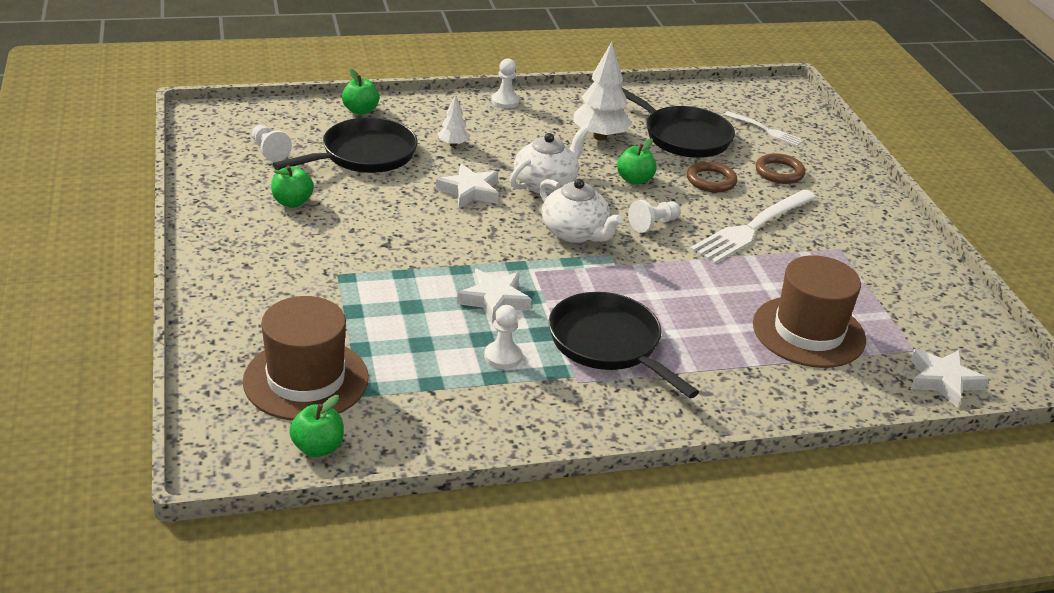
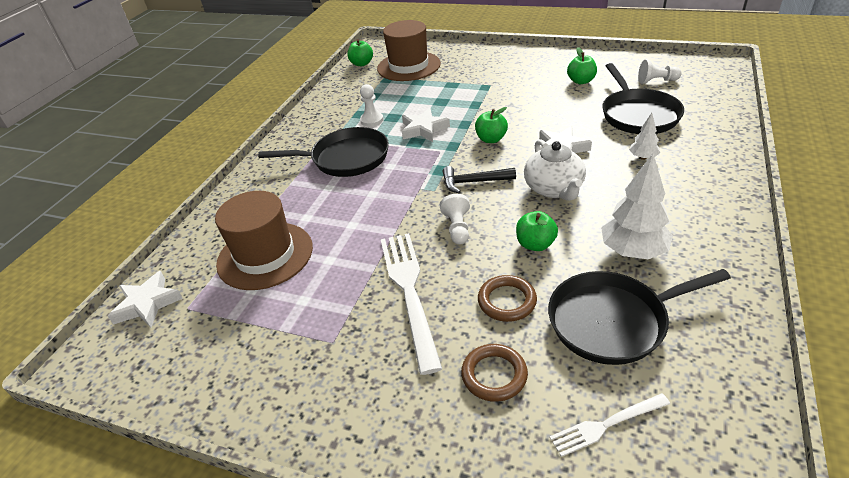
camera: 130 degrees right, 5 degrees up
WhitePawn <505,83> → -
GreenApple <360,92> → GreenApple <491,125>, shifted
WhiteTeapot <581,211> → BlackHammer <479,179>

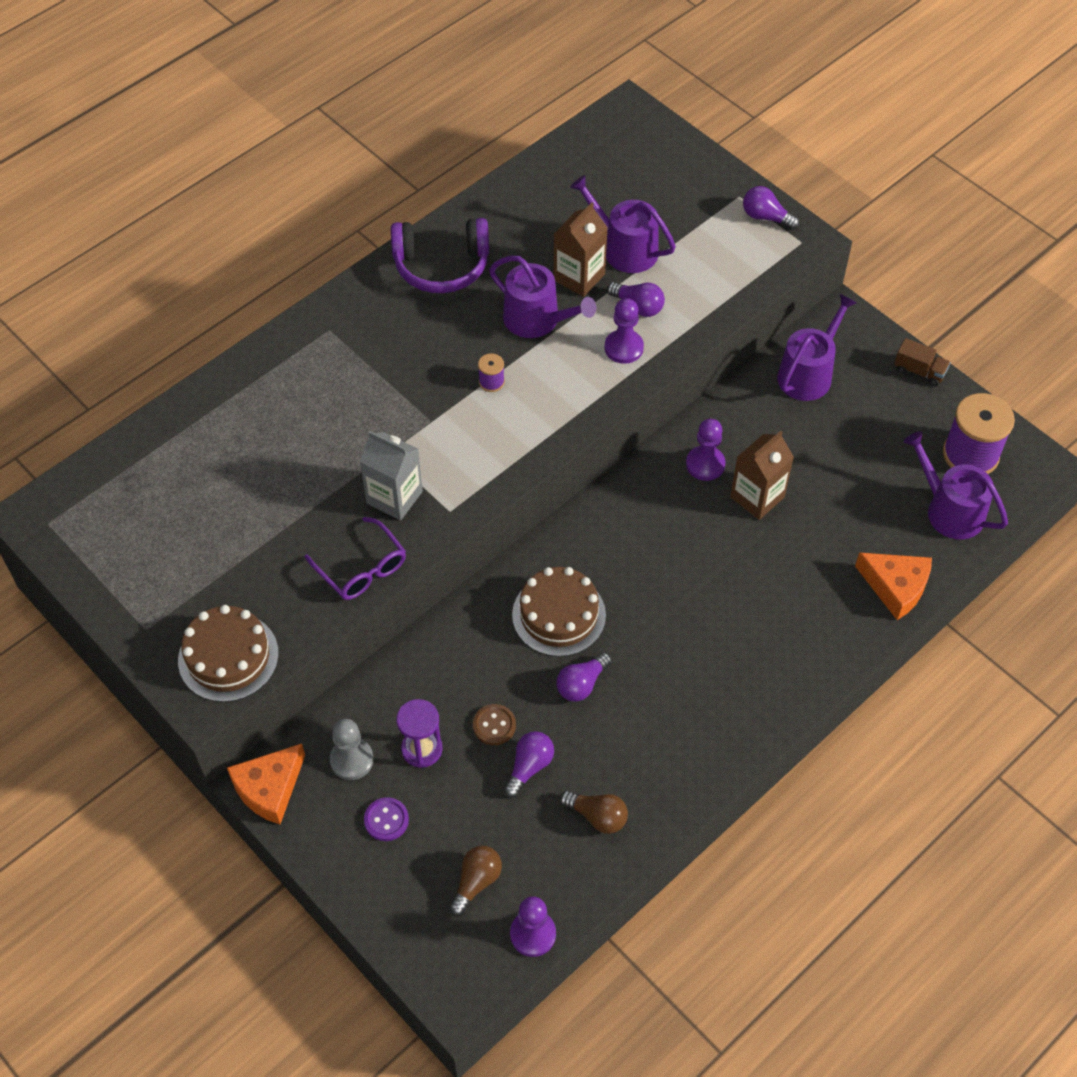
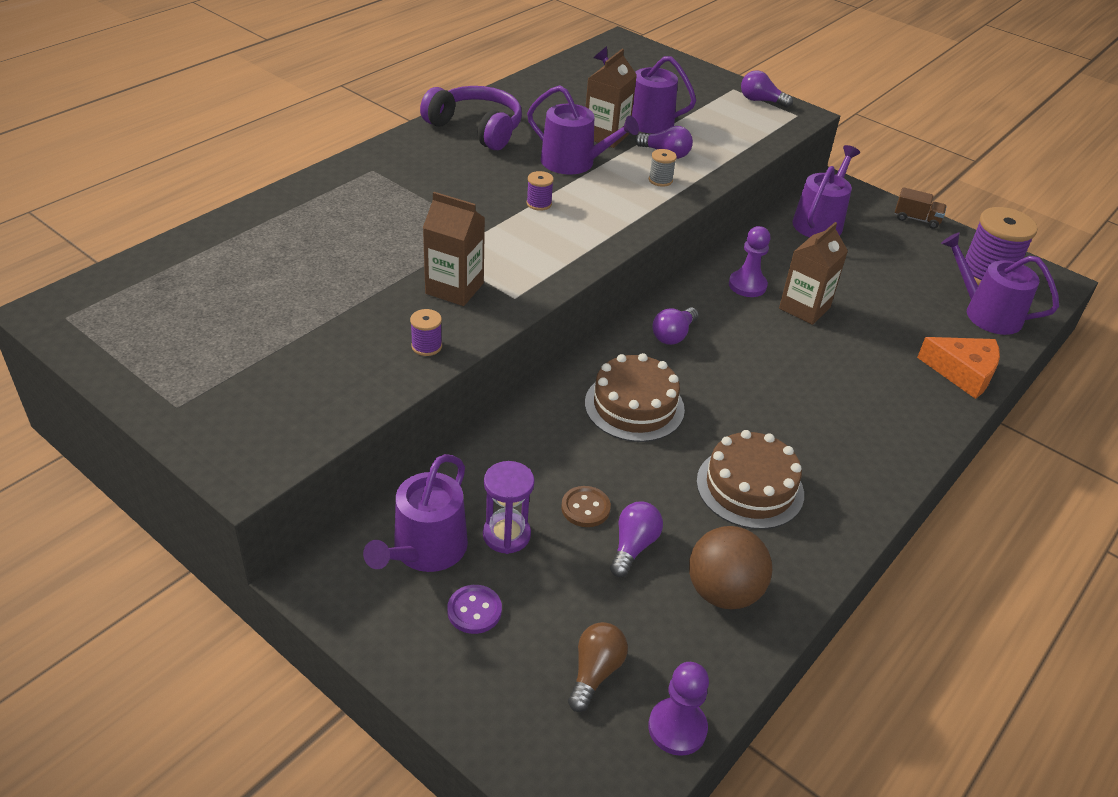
camera: 10 degrees left, 15 degrees down
PurpleHeadphones <440,255> → PurpleHeadphones <471,118>, 135 degrees counterclockwise
PurplePawn <624,331> → GreySpool <663,168>
GreyCarton <391,476> → BrownCarton <454,249>
PurpleGlasses <355,558> → PurpleSpool <426,332>
BrownCake <228,653> → BrownCake <750,479>, shifted
PurpleLightBulb <584,677> → PurpleLightBulb <675,326>, shifted
GreyPawn <352,749> → PurpleWateringCan <415,513>
OrangeCheese <266,784> → -
BrownLightBulb <594,812> → BrownBall <730,567>

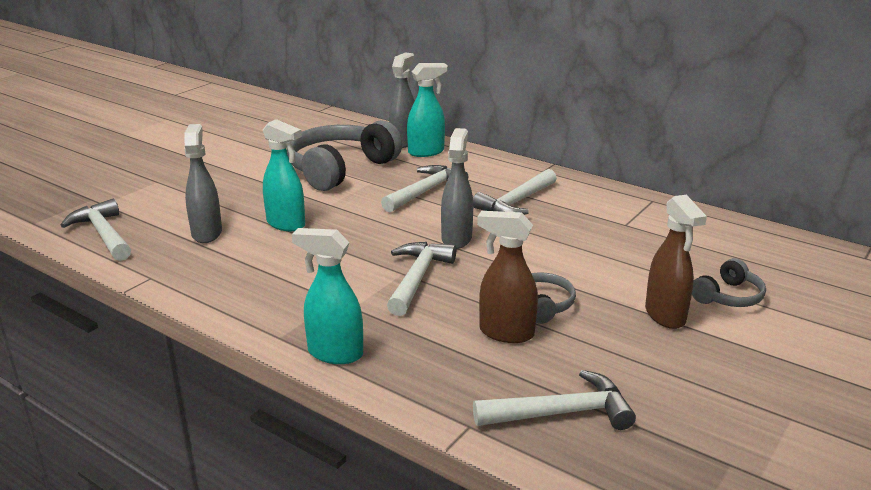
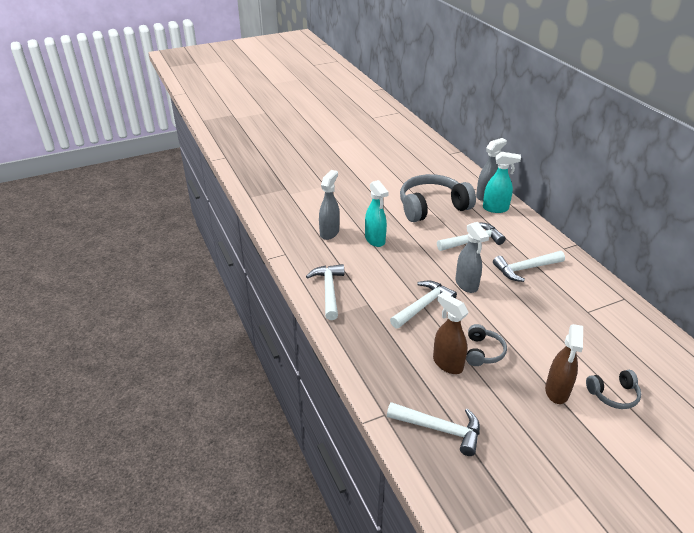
camera: 30 degrees right, 10 degrees up
GreySprayBottle <457,188> → GreySprayBottle <472,257>, 120 degrees clockwise
WhiteHammer <95,230> → WhiteHammer <325,292>, shifted
TurquoiseSprayBottle <327,296> → -

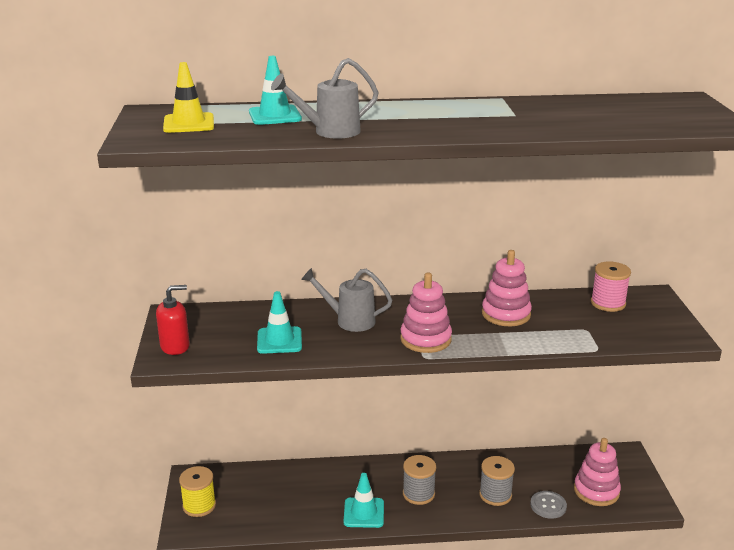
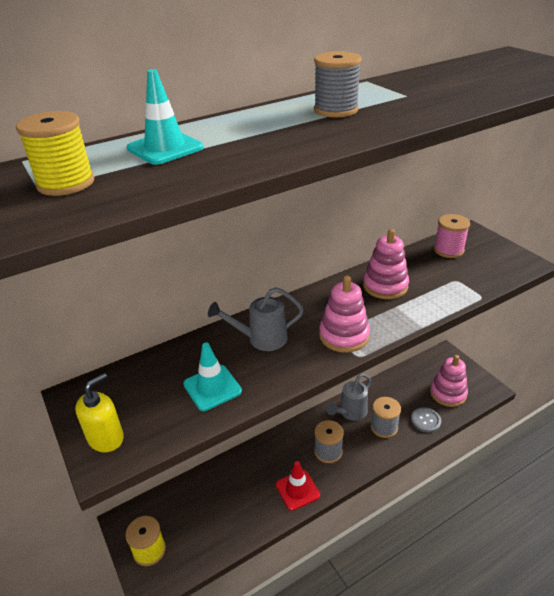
camera: 25 degrees left, 10 degrees up
GreyWateringCan <325,98> → GreyWateringCan <348,397>, shifted
YellowTrafficCone <188,97> → YellowSpool <55,153>
RedSoapDispenser <173,320> → YellowSoapDispenser <99,412>
TurquoiseTrafficCone <364,500> → RedTrafficCone <298,486>
- → GreySpool <337,84>

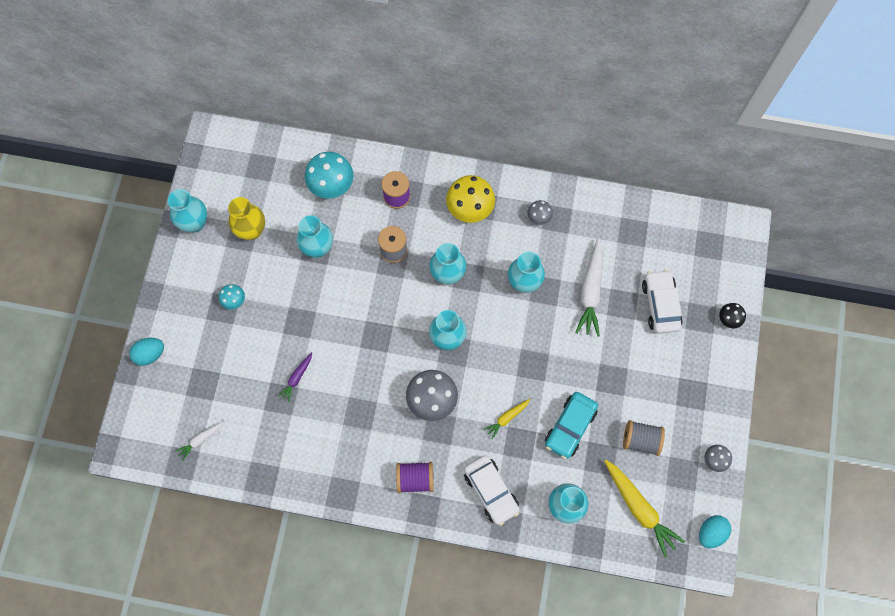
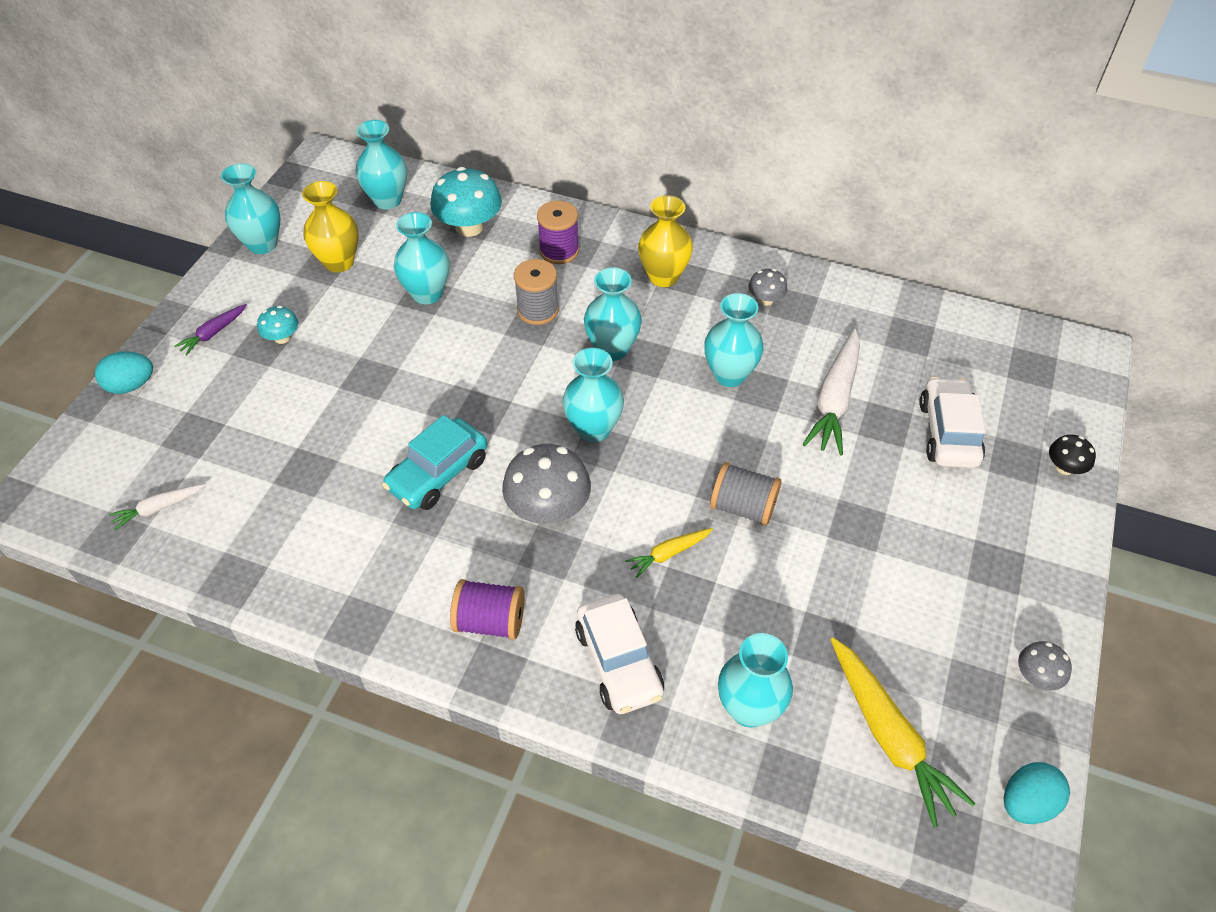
camera: 10 degrees right, 20 degrees down
YellowMushroom <470,199> → YellowVase <665,241>
PurpleCarrot <295,377> → PurpleCarrot <210,330>, shifted
TurquoiseCar <571,425> → TurquoiseCar <434,462>, shifted
GreySpool <644,438> → GreySpool <745,494>, shifted
- → TurquoiseVase <381,165>

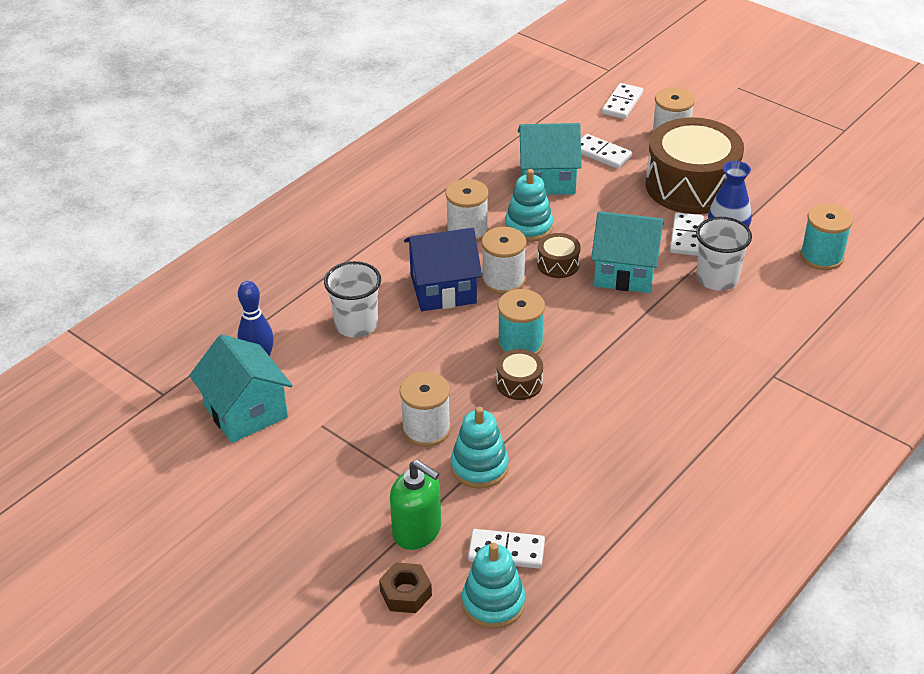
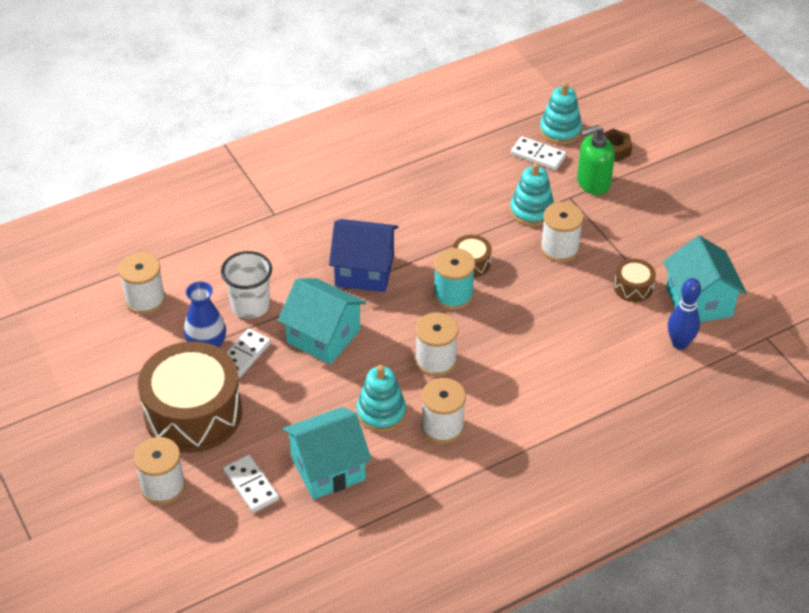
camera: 160 degrees left, 5 degrees up
WhiteDomino <622,101> → -
TurquoiseHouse <550,159> → TurquoiseHouse <327,453>, 45 degrees counterclockwise
TurquoiseSpool <826,236> → WhiteSpool <142,283>
BlueHouse <443,269> → BlueHouse <363,255>, shifted
BrownDrum <559,255> → BrownDrum <635,280>, shifted
WhiteCup <352,299> → -
GreenSoapDispenser <415,505> → GreenSoapDispenser <596,160>, 75 degrees counterclockwise

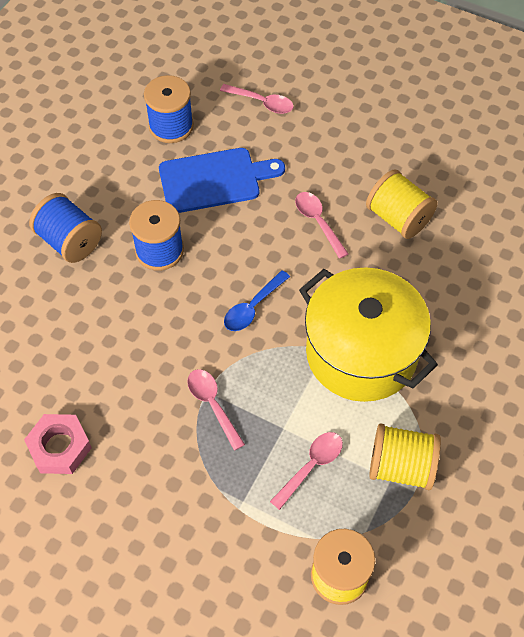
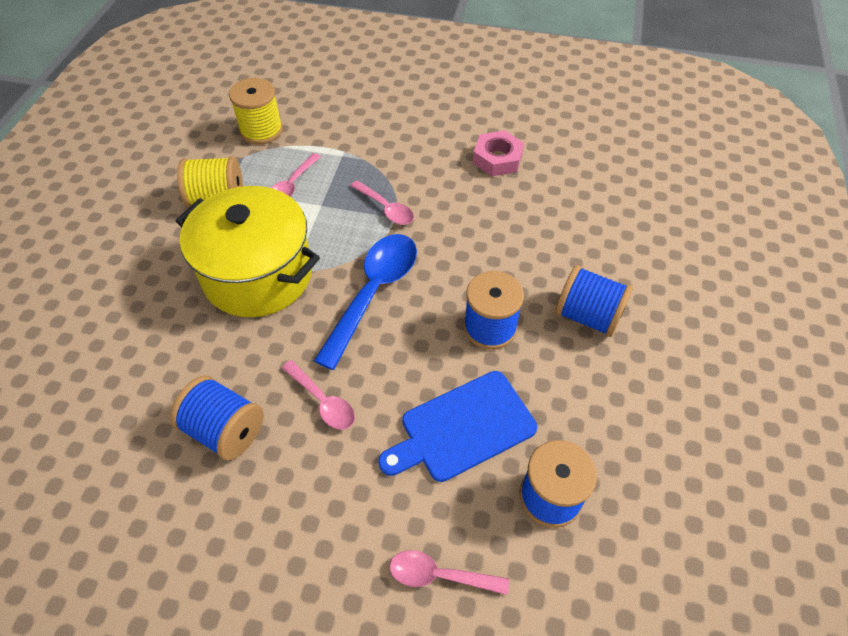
camera: 165 degrees right, 5 degrees down
YellowSpool <401,204> → BlueSpool <217,418>
BlueSpoon <257,300> → BlueSpoon <365,302>, x1.84

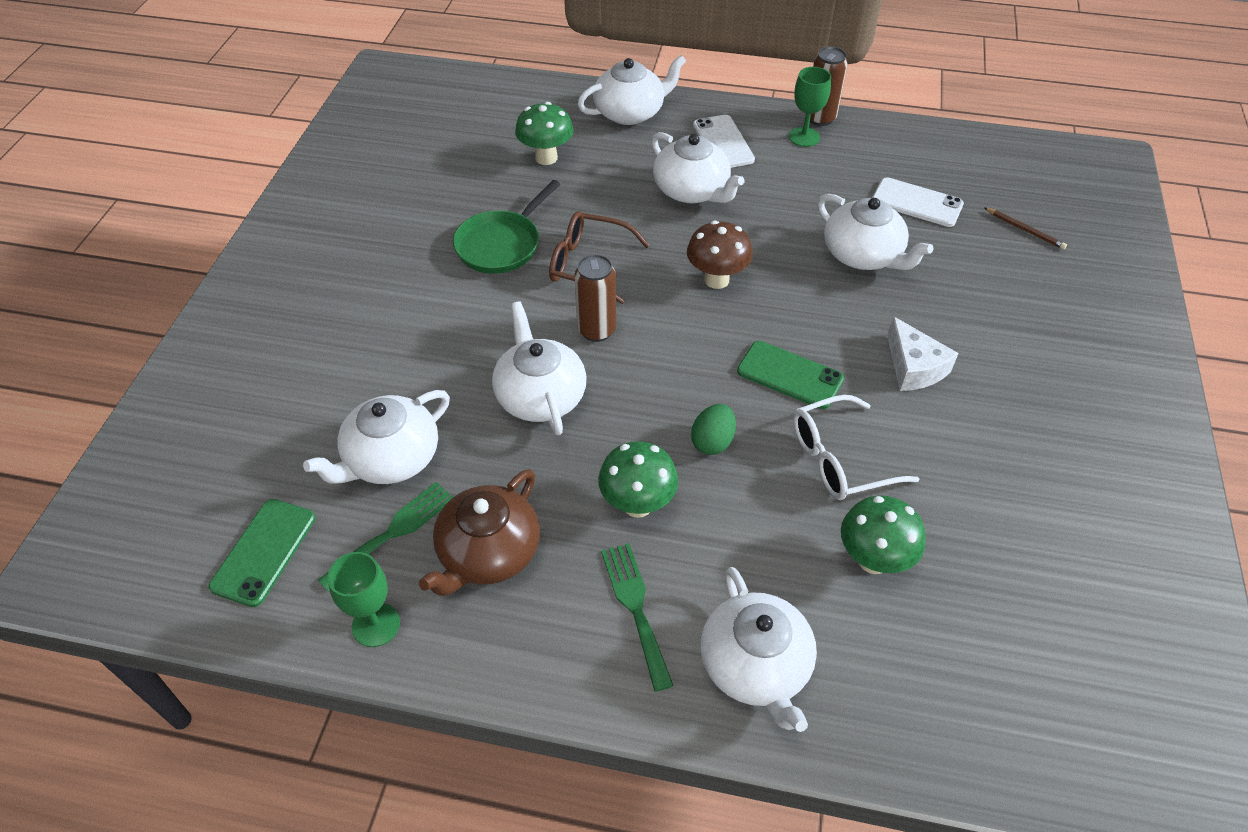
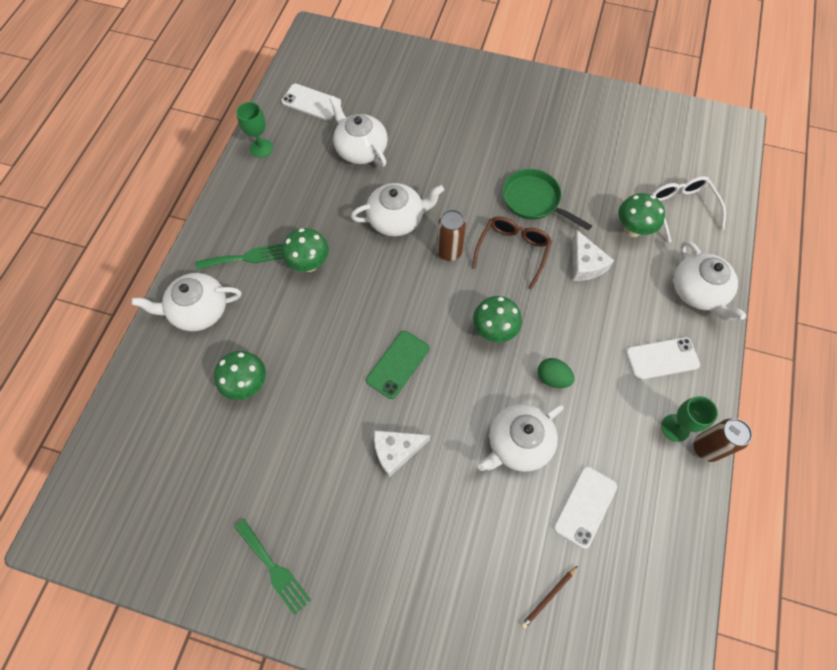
camera: 95 degrees right, 15 degrees up
WhiteTeapot <698,167> → -
BrownMushroom <720,255> → GreenMushroom <497,319>
WhiteGlasses <856,447> → WhiteGlasses <688,209>, shifted
GreenEgg <713,429> → GreenEgg <556,373>, shifted
BrownTeapot <479,532> → -
GreenFork <385,537> → GreenFork <273,567>, shifted
GreenPhone <262,553> → WhitePhone <311,102>
- → WhiteCheese <593,255>

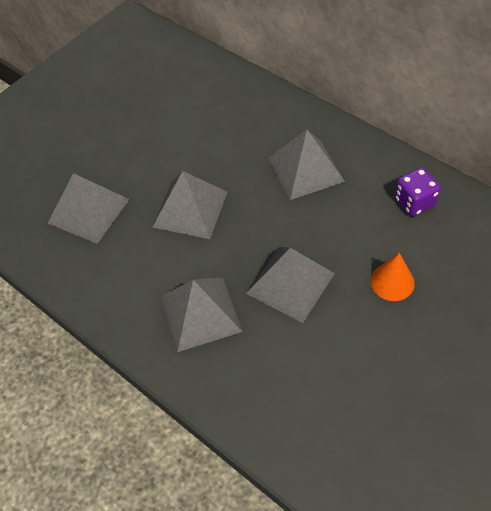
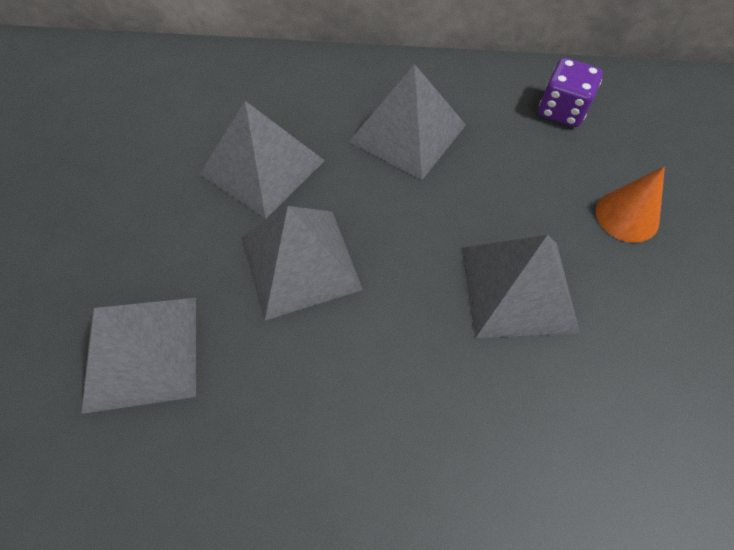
camera: 40 degrees left, 5 degrees up
GreyPyramid <201,314> → GreyPyramid <262,160>, shifted

